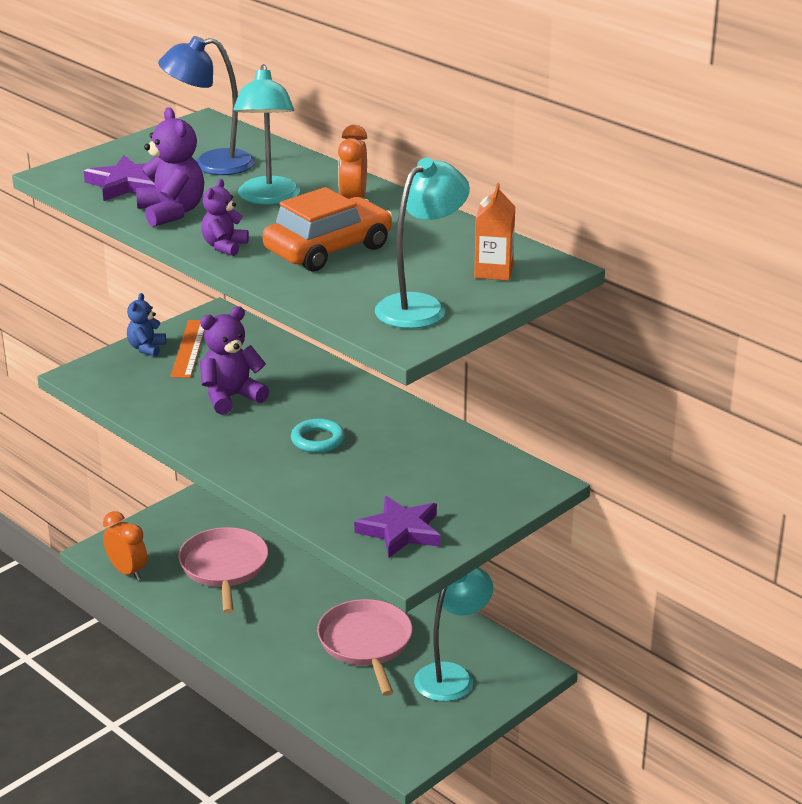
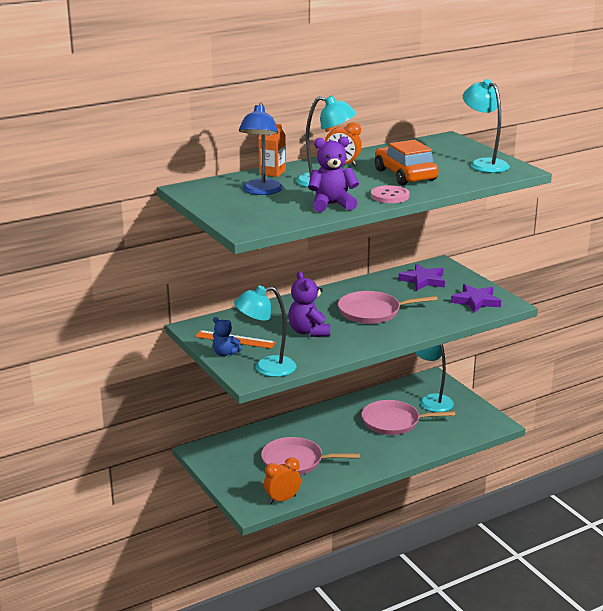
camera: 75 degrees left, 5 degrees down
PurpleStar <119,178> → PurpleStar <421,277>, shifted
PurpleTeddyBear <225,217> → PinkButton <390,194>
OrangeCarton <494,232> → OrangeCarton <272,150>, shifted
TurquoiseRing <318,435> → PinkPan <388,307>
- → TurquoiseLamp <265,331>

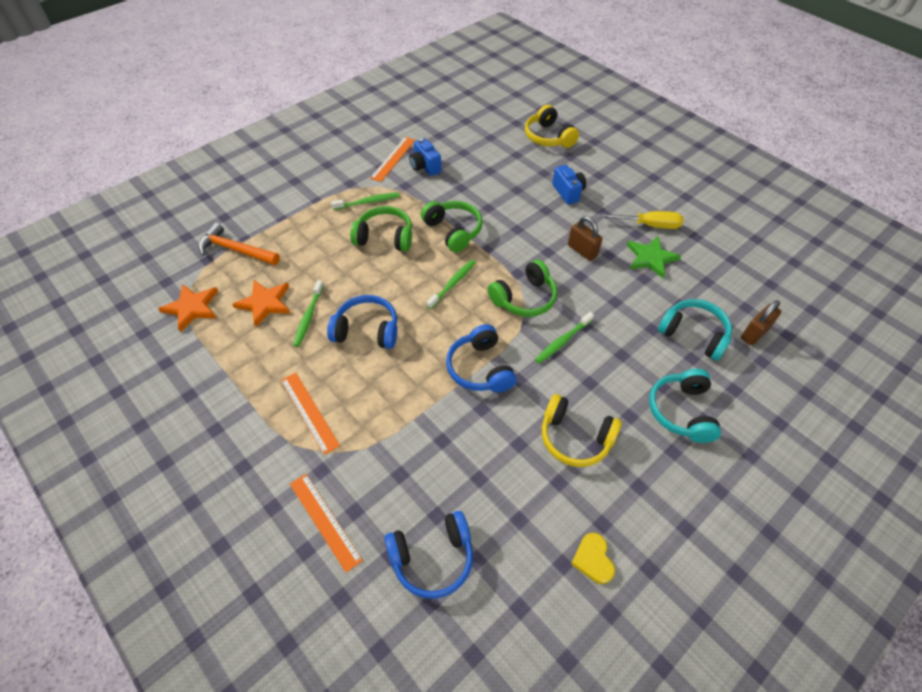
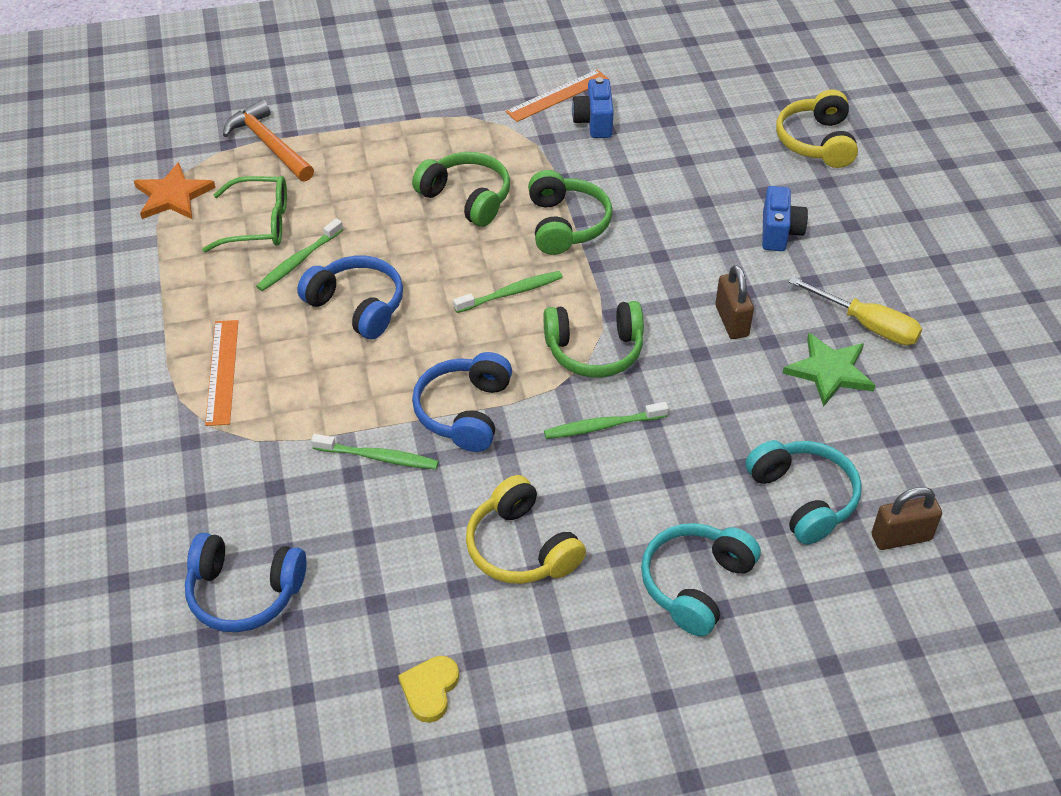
camera: 30 degrees right, 5 degrees down
GreenToothbrush <365,201> → GreenToothbrush <375,451>, shifted
OrangeStar <261,303> → GreenGlasses <244,214>
OrangeRuler <326,523> → -

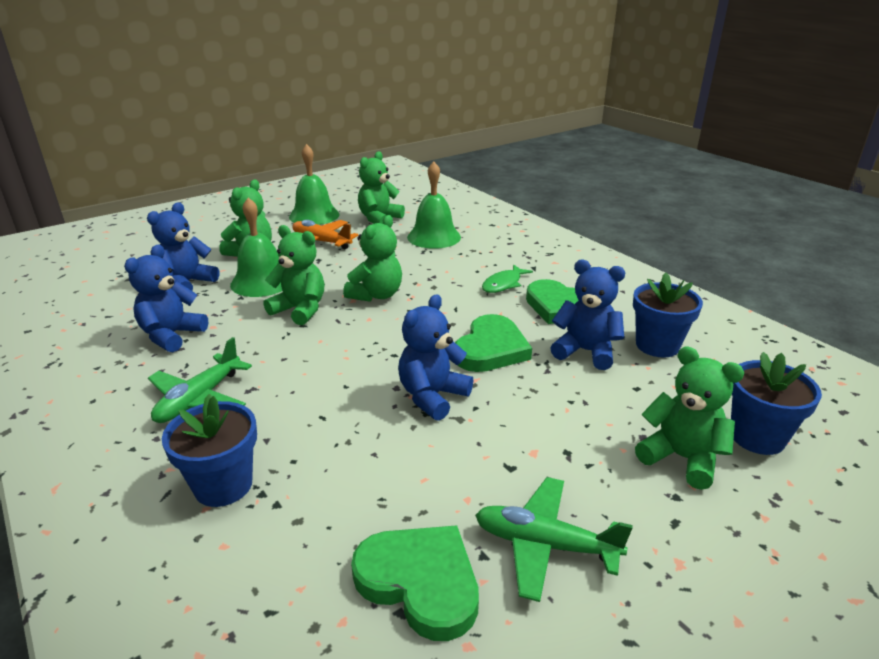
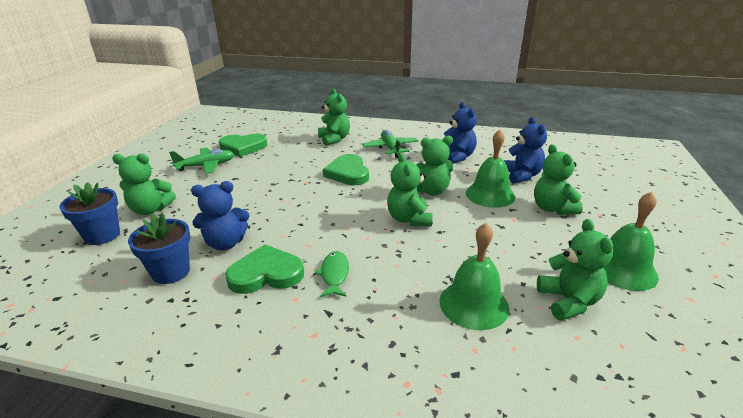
camera: 140 degrees right, 0 degrees up
OrangePlane <326,234> → -
BlueTeddyBear <435,357> → -
GreenHeart <493,343> → GreenHeart <346,169>, shifted
BlueFlowerPot <209,450> → GreenTeddyBear <334,117>

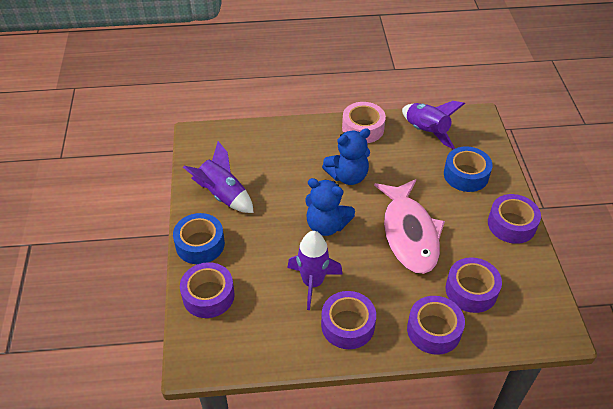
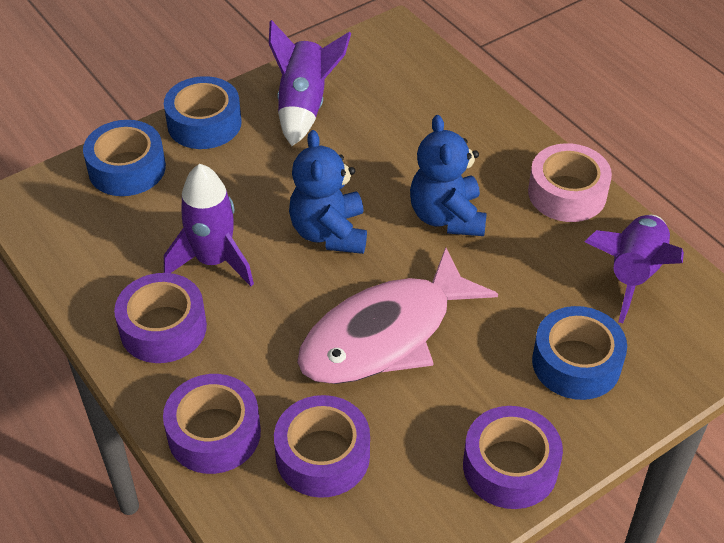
camera: 60 degrees right, 0 degrees up
BlueTeddyBear <346,156> → BlueTeddyBear <448,175>, 45 degrees clockwise
PurpleTape <207,290> → BlueTape <124,158>

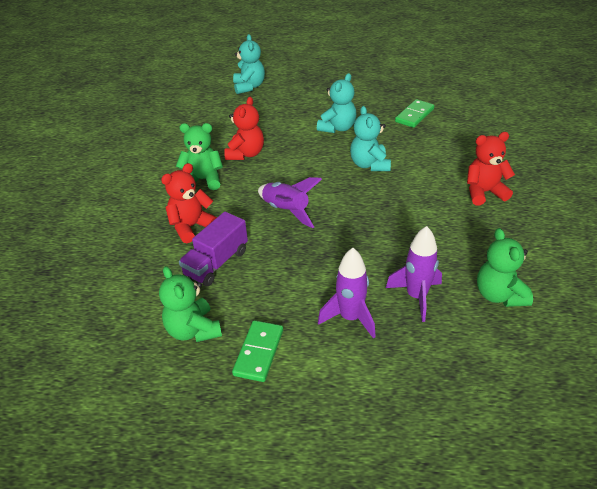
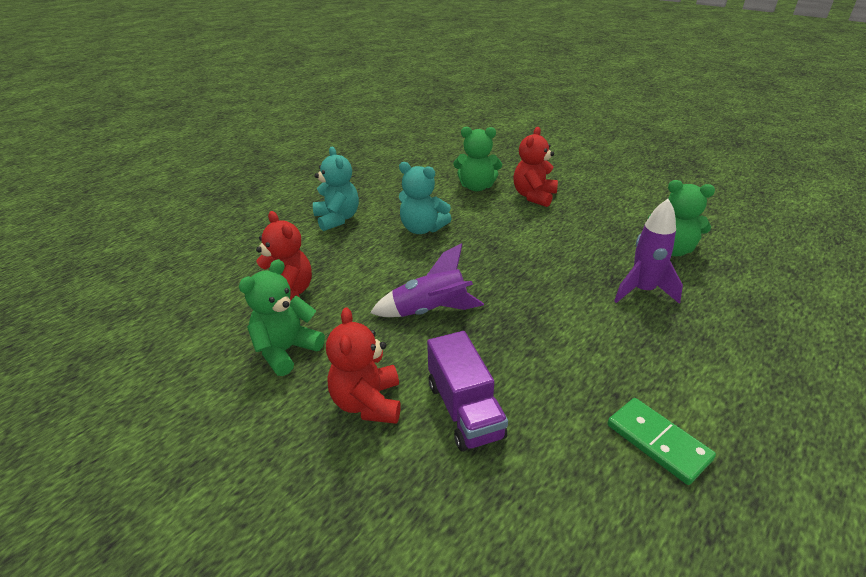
camera: 55 degrees left, 5 degrees down
TurquoiseTeddyBear <249,64> → -
GreenDomino <414,113> → -
PurpleRocket <347,293> → -
GreenTeddyBear <190,304> → GreenTeddyBear <477,159>, shifted

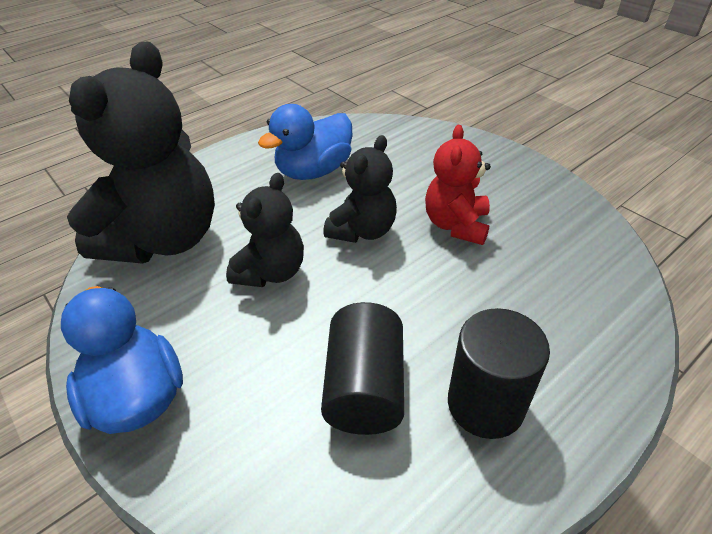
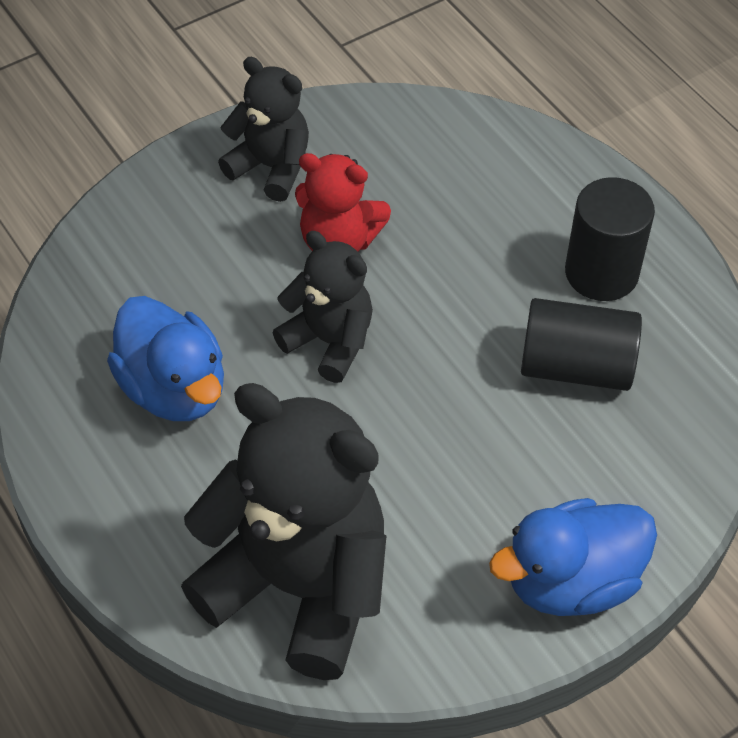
camera: 85 degrees left, 10 degrees up
BlackTeddyBear <265,230> → BlackTeddyBear <263,129>, shifted

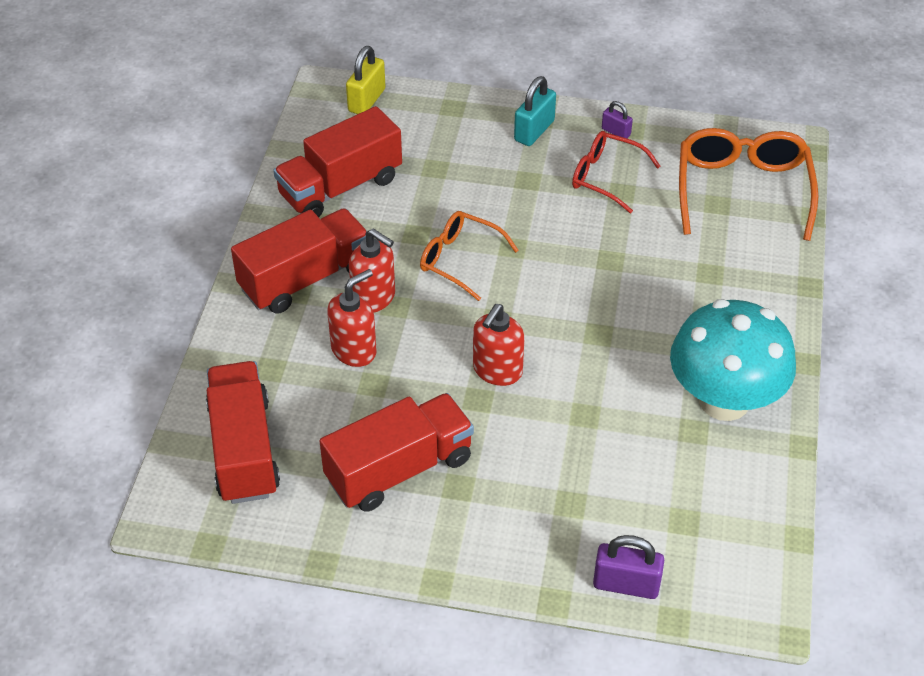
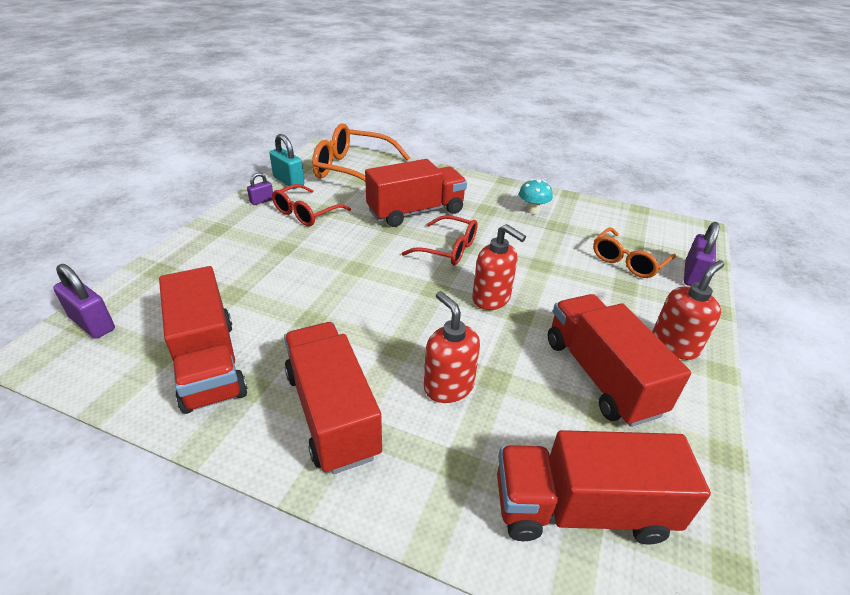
camera: 80 degrees left, 10 degrees down
YellowPadlock <365,80> → PurplePadlock <84,301>
TurquoisePadlock <535,111> → TurquoisePadlock <287,161>, shifted
OrangeGlasses <469,256> → OrangeGlasses <634,253>, shifted
RedSoapDispenser <372,271> → RedSoapDispenser <688,310>, shifted
TurquoiseMushroom <733,360> → TurquoiseMushroom <536,196>, x0.41
- → RedTruck <416,193>
- → RedGlasses <440,240>

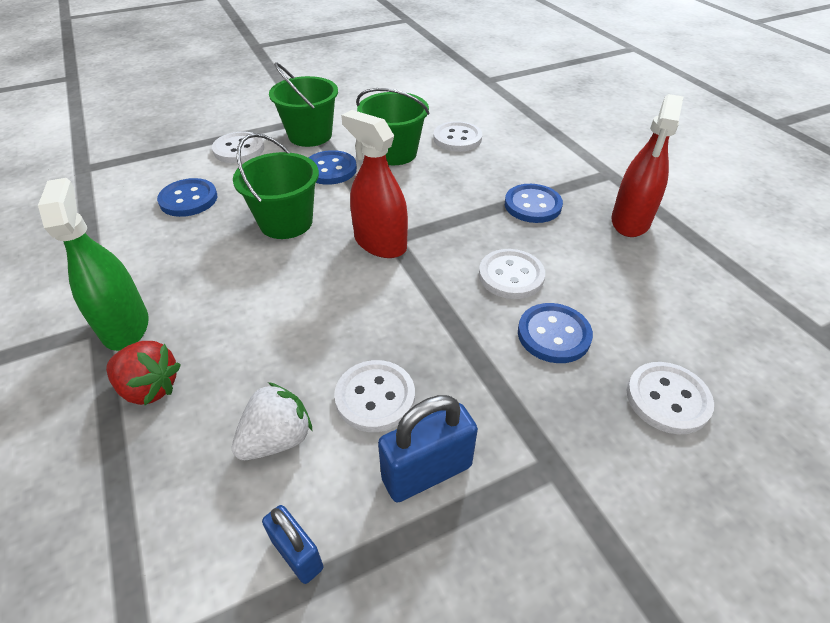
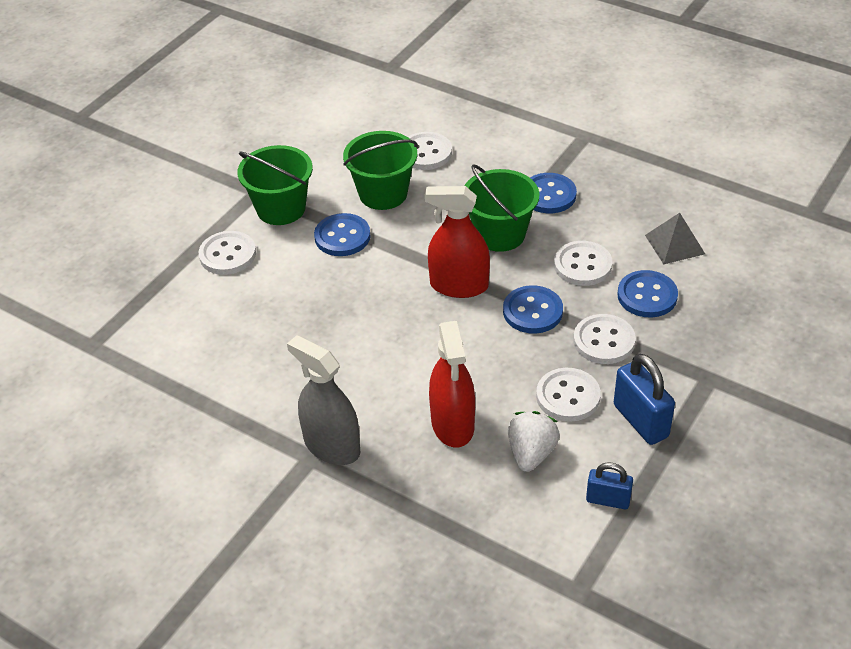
camera: 30 degrees left, 0 degrees up
RedSprayBottle <647,165> → RedSprayBottle <452,384>, shifted
GreenBucket <276,186> → GreenBucket <502,208>, shifted
GreenSprayBottle <93,264> → GreySprayBottle <323,400>
BlueButton <187,197> → BlueButton <533,309>, shifted
RedStrawberry <143,373> → -
WhiteButton <670,398> → WhiteButton <604,339>, shifted
BluePadlock <428,449> → BluePadlock <644,399>, 60 degrees counterclockwise
- → GreyPyramid <675,238>

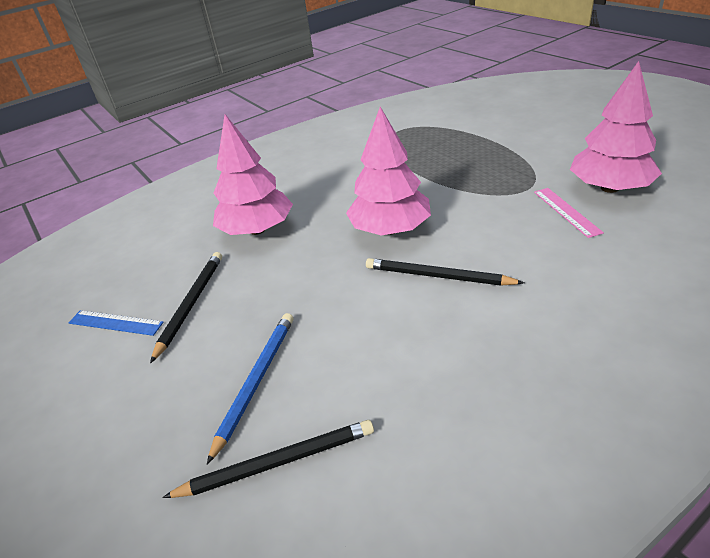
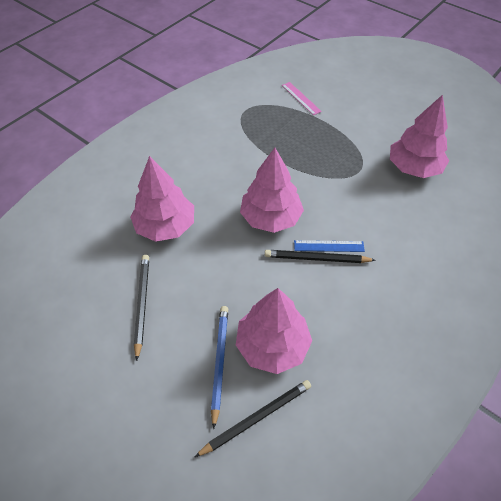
camera: 20 degrees left, 15 degrees up
PinkRuler <569,213> → PinkRuler <302,98>, shifted
BlueRuler <116,323> → BlueRuler <329,246>, shifted
- → PinkTree <274,331>

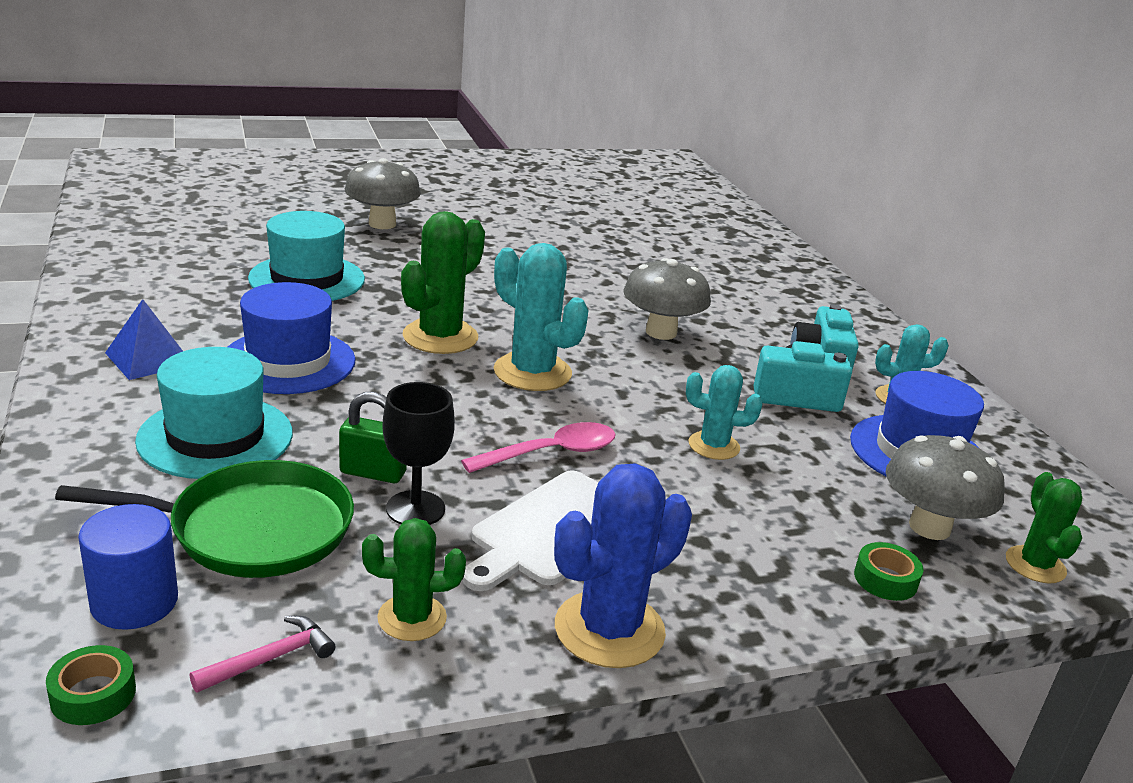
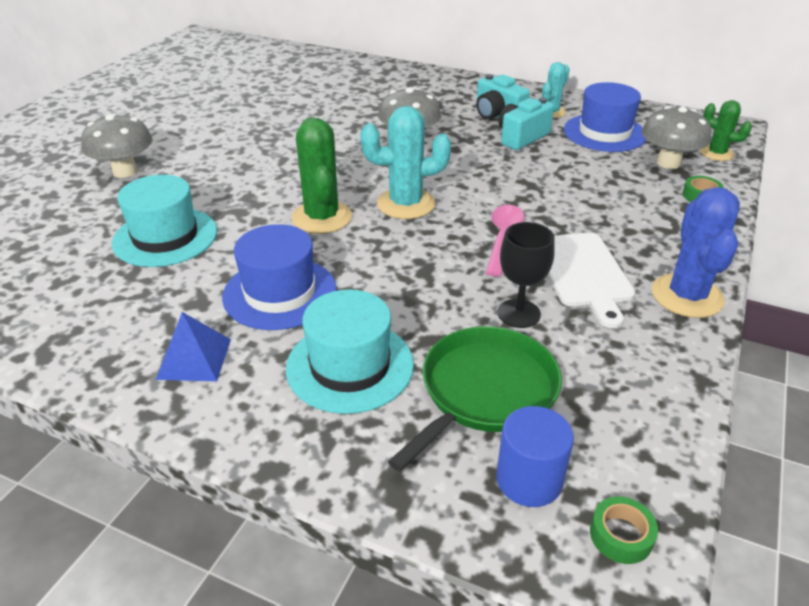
camera: 45 degrees left, 10 degrees up
TurquoiseCactus <724,412> → -
GreenPadlock <373,437> → -
GreenCactus <414,579> → -
PinkHammer <263,654> → -

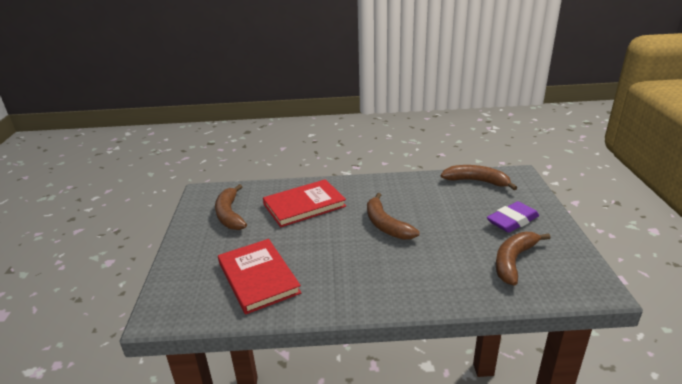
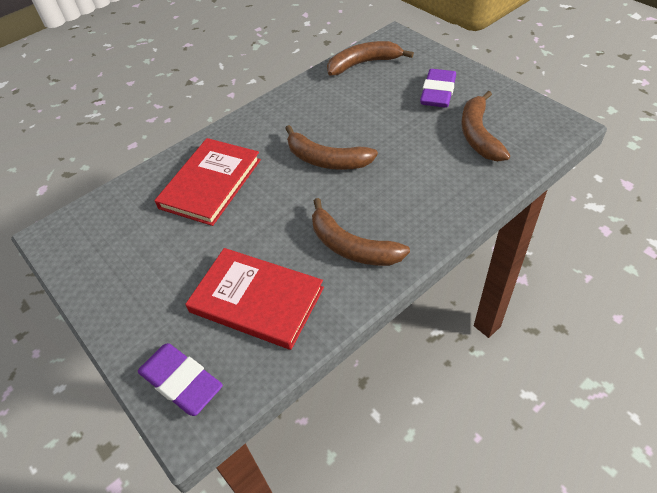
camera: 35 degrees left, 20 degrees up
BrownBanana <231,207> → BrownBanana <361,232>, shifted
- → PurpleEraser <180,379>

